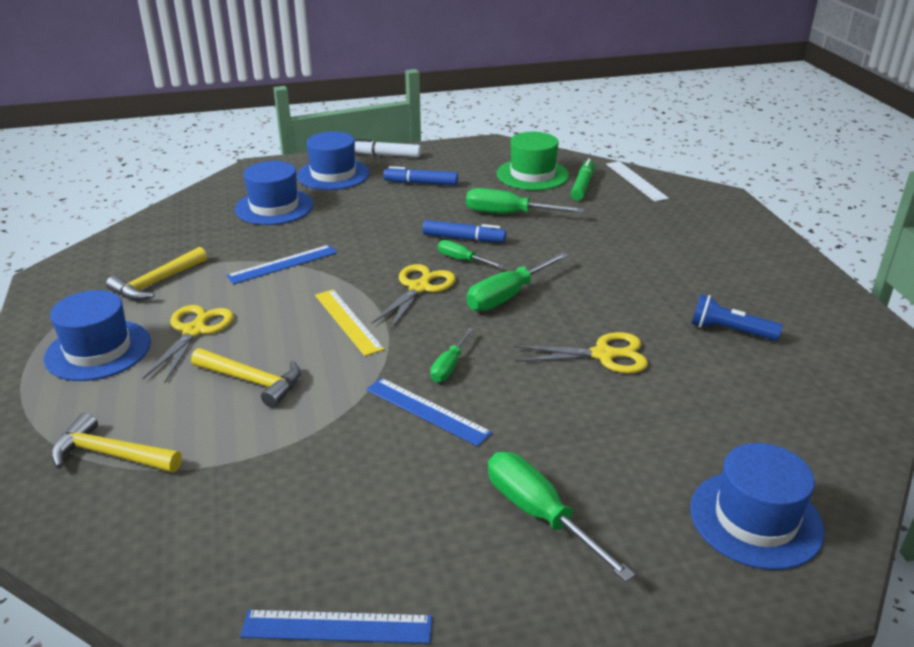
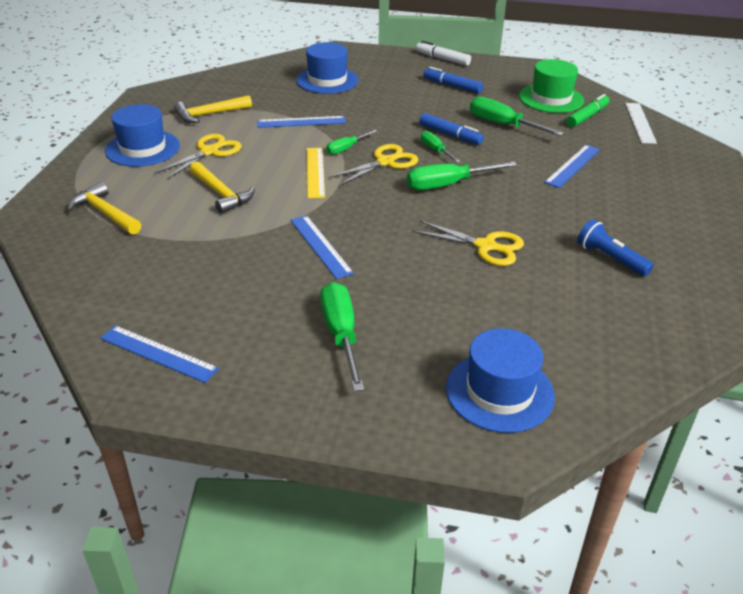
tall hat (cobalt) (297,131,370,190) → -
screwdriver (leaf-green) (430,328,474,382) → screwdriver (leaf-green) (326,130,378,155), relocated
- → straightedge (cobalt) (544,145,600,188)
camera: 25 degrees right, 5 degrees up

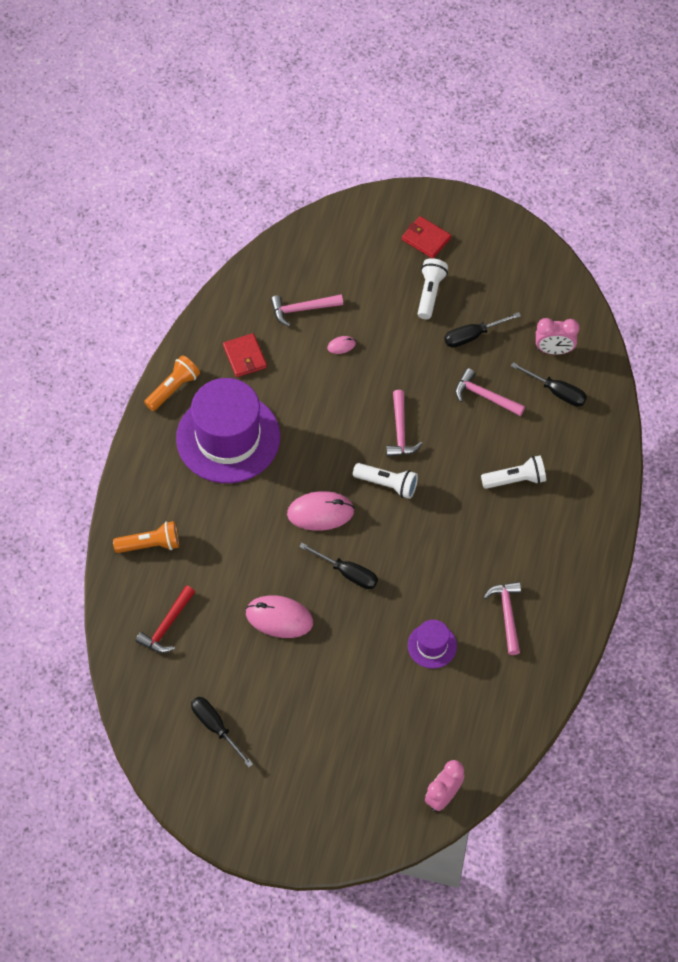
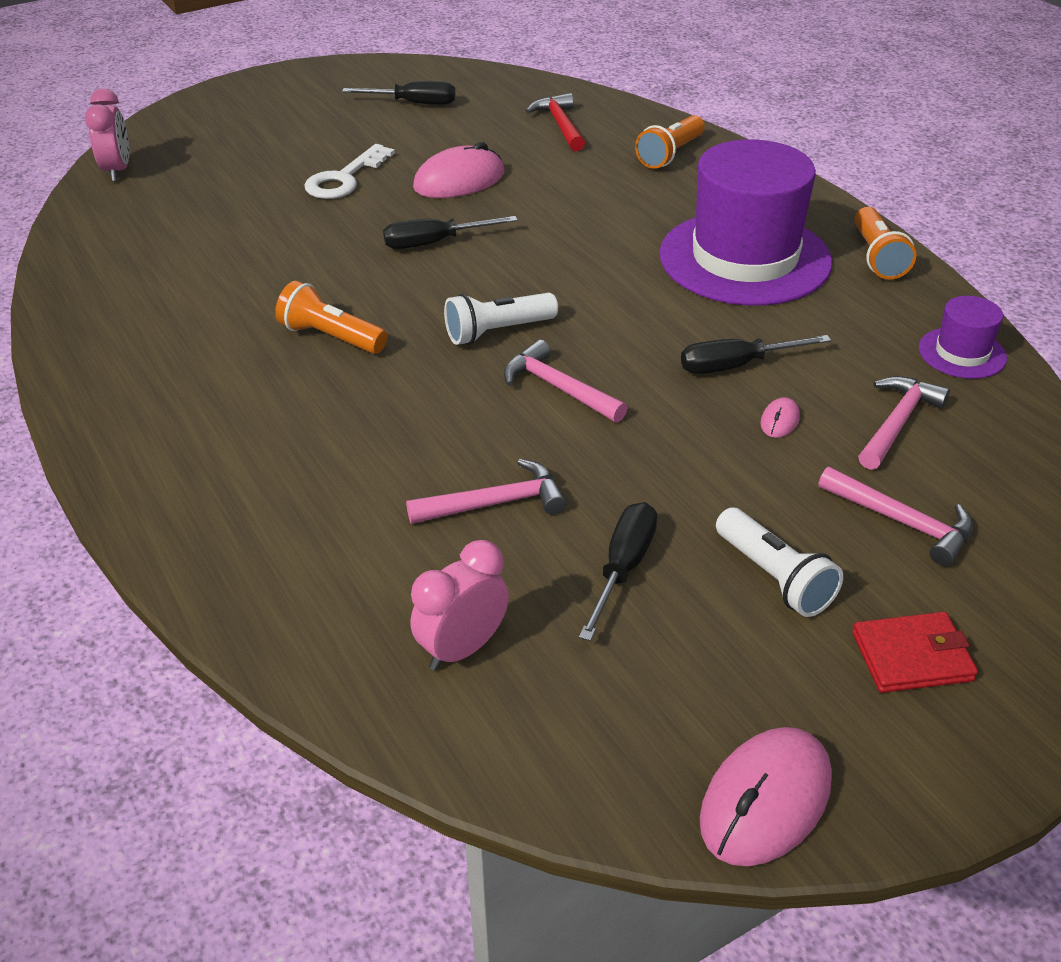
wallet (scarlet) (223,333,267,377) → -
PC mouse (rosy) (287,491,355,531) → PC mouse (rosy) (699,727,832,866), relocated
tall hat (royal purple) (408,620,457,668) → tall hat (royal purple) (919,296,1007,379), relocated
pocket torch (pure white) (481,456,546,489) → -
hammer (rosy) (484,582,521,655) → hammer (rosy) (818,467,973,566), relocated
screwdriver (jet-black) (511,362,587,407) → screwdriver (jet-black) (681,335,831,374), relocated
- → pocket torch (bright orange) (275,281,387,354)
- → key (pure white) (304,144,395,199)
camera: 135 degrees right, 20 degrees down

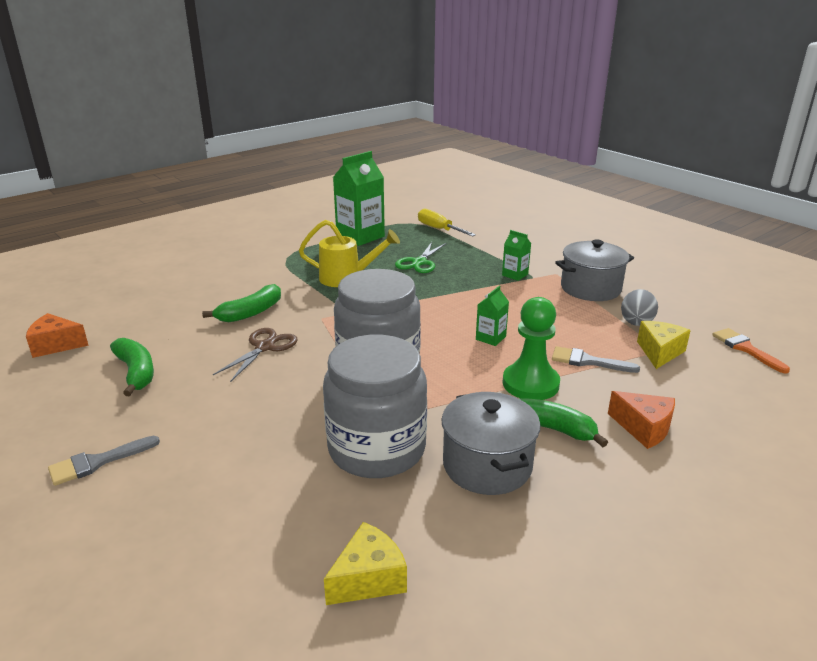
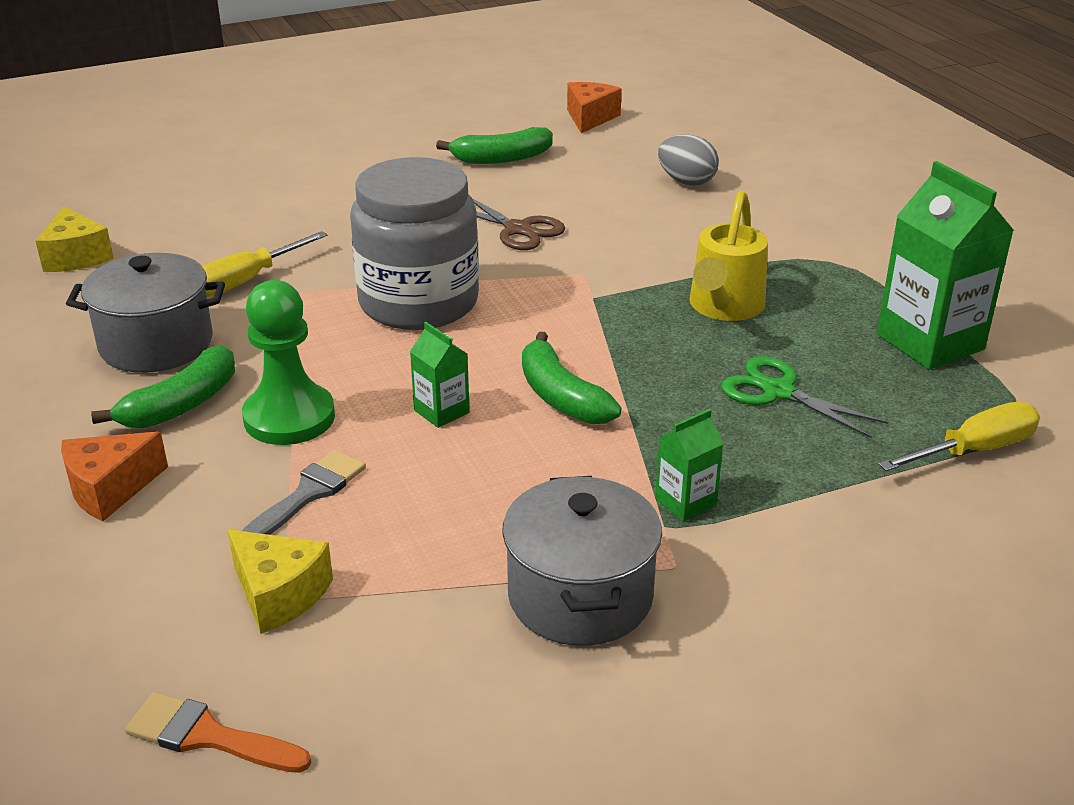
brush (ash-grey) (48,436,160,486) → -
toy banana (leaf-green) (202,284,281,322) → toy banana (leaf-green) (522,332,622,424), relocated
preserve jar (ash-grey) (323,335,427,478) → screwdriver (yellow) (202,231,328,297)
toy egg (ash-grey) (621,289,658,326) → toy egg (ash-grey) (658,134,719,186), relocated
brush (bright orange) (712,328,790,374) → brush (bright orange) (125,692,311,773), 150 degrees counterclockwise
camera: 105 degrees right, 5 degrees up

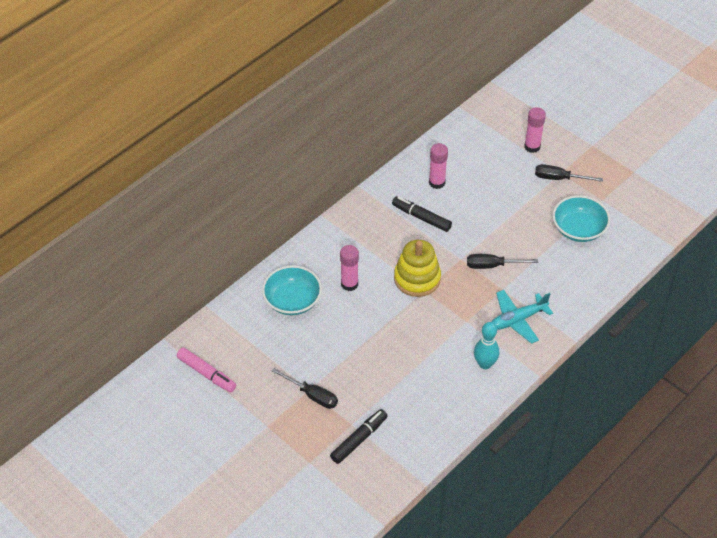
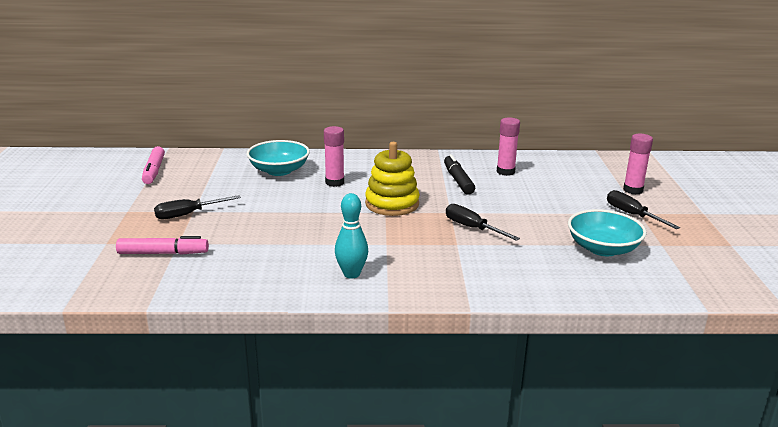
screwdriver (jet-black) (271,368,338,409) → screwdriver (jet-black) (154,195,241,219), 75 degrees clockwise
felt pen (jet-black) (330,409,387,464) → felt pen (rosy) (116,236,209,255)
aeroplane (aqua) (491,290,553,344) → -
camera: 45 degrees right, 25 degrees down

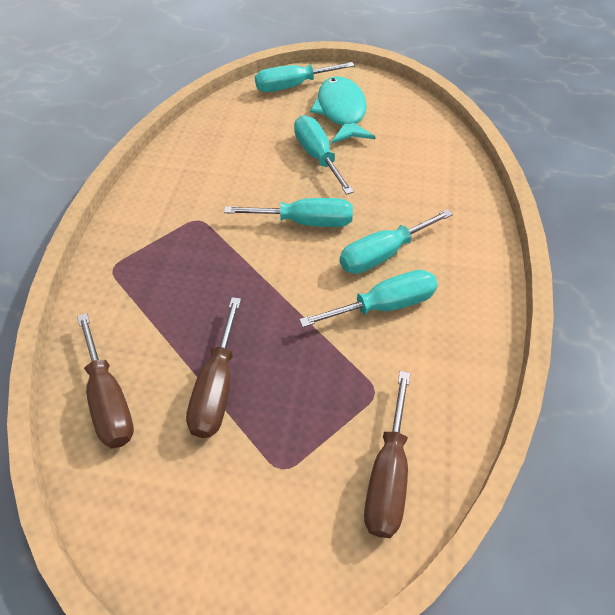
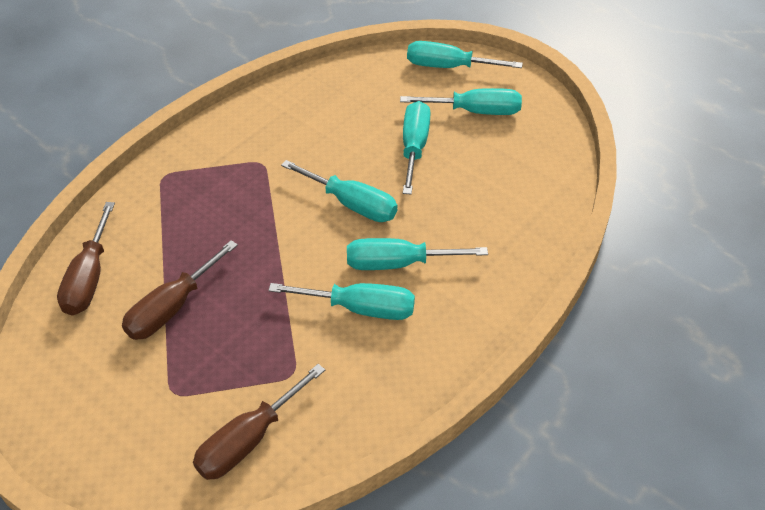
fish (aqua) (310,76,376,143) → screwdriver (aqua) (400,88,522,115)
camera: 30 degrees right, 5 degrees down

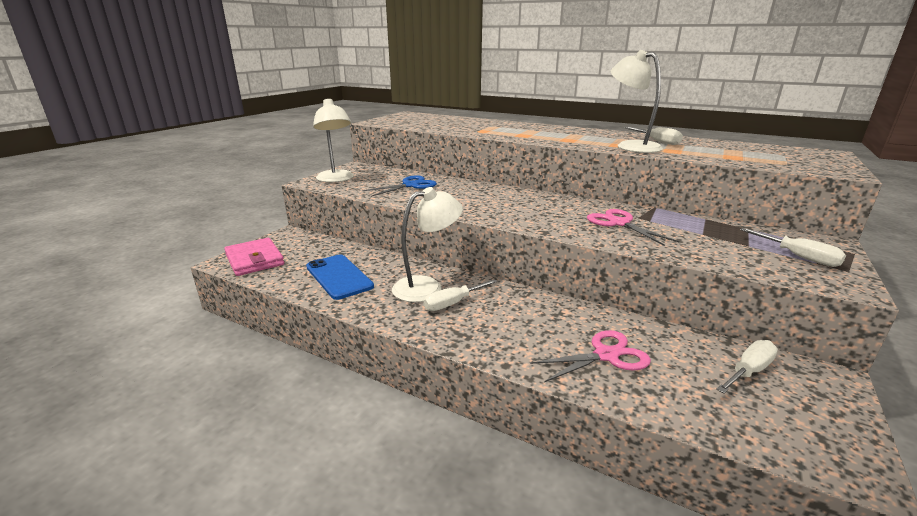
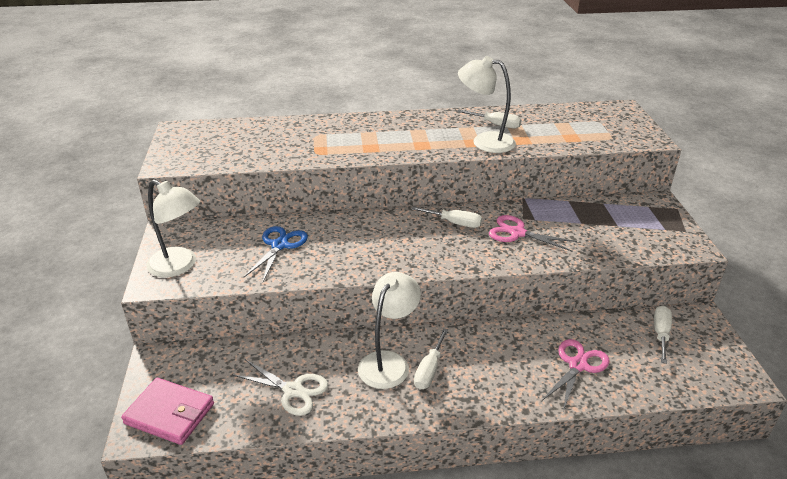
smartphone (cobalt) (306,254,374,300) → pair of scissors (pure white) (233,359,328,416)
screwdriver (pure white) (740,228,846,267) → screwdriver (pure white) (412,207,482,228), relocated
camera: 35 degrees left, 10 degrees up

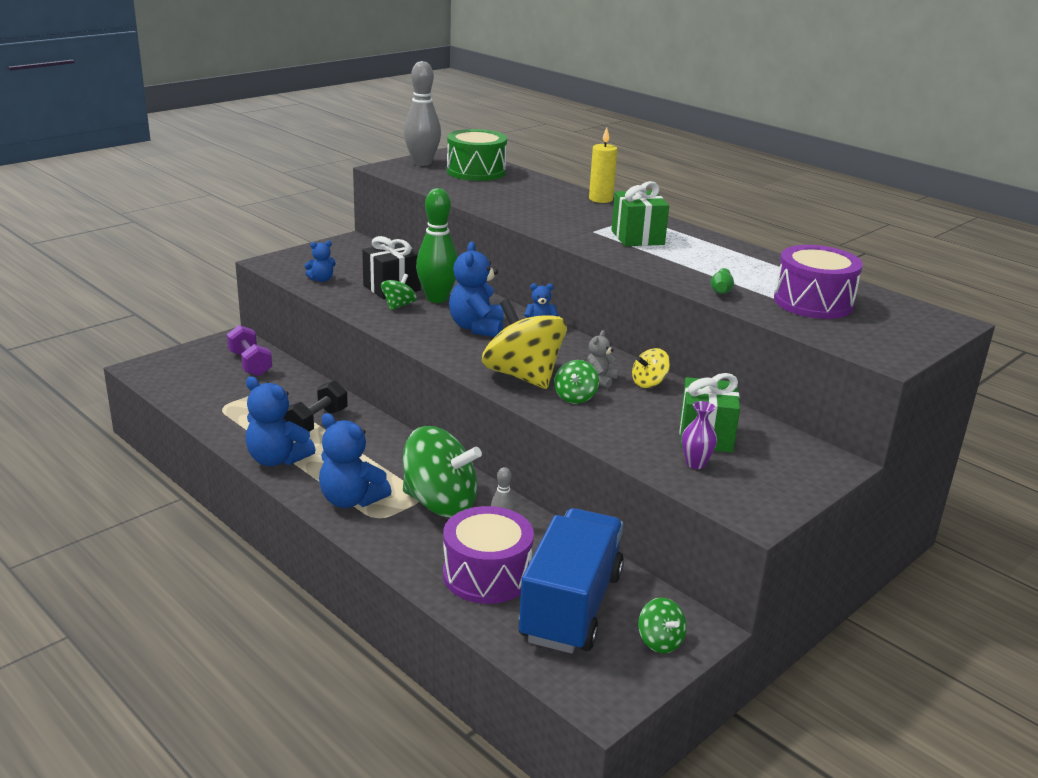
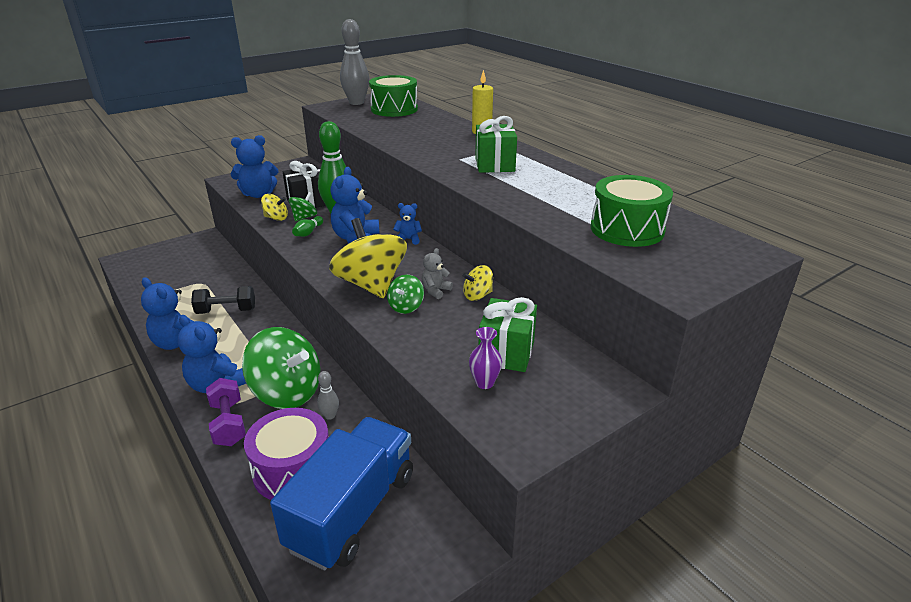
free weight (royal purple) (227,325,272,376) → free weight (royal purple) (206,378,246,446), relocated
free weight (jet-black) (283,380,348,432) → free weight (jet-black) (191,286,255,314), 45 degrees clockwise
stuffed bear (cobalt) (304,240,336,282) → stuffed bear (cobalt) (231,135,279,198), x1.86
spinning top (leaf-green) (638,598,687,653) → -
tenpin (leaf-green) (711,268,734,294) → tenpin (leaf-green) (292,216,323,237), relocated
toy drum (royal purple) (774,245,863,319) → toy drum (leaf-green) (591,175,673,247)
- → spinning top (yellow) (261,194,288,221)
camera: 10 degrees right, 5 degrees up

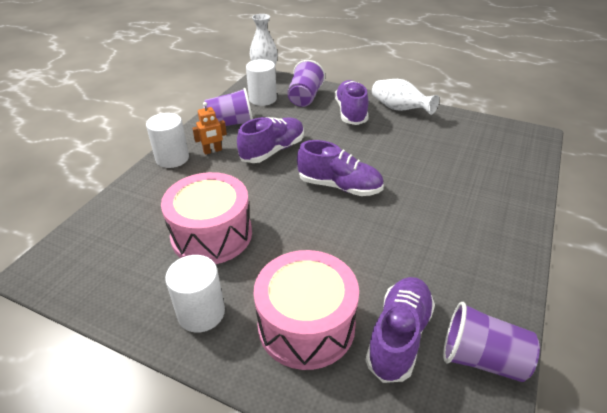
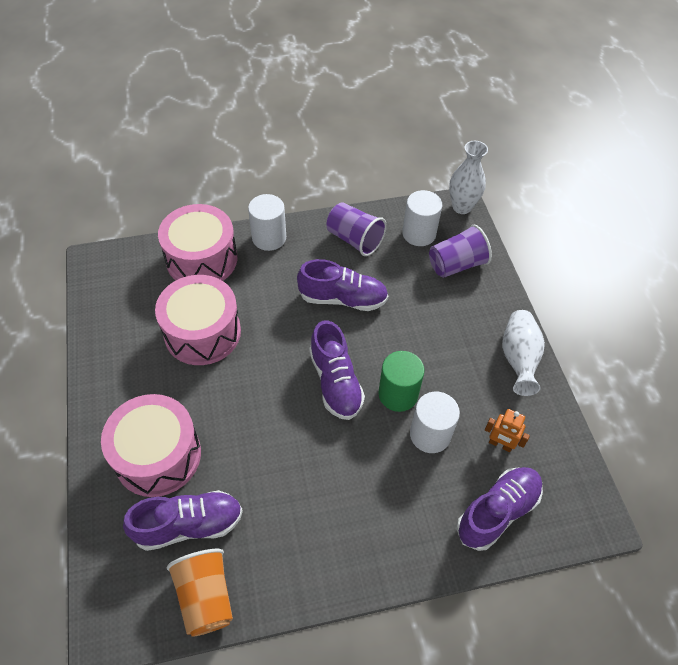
solid cylinder (pure white) (165,255,225,333) → solid cylinder (pure white) (410,392,460,453), relocated
robot (bright orange) (192,102,227,155) → robot (bright orange) (485,409,530,452), relocated
shoe (royal purple) (335,80,369,125) → shoe (royal purple) (456,467,543,551), relocated
cup (royal purple) (443,302,540,382) → cup (bright orange) (167,549,233,637)
- → toy drum (rosy) (158,204,237,281)
- → solid cylinder (leaf-green) (378,351,424,412)
camera: 50 degrees right, 15 degrees up

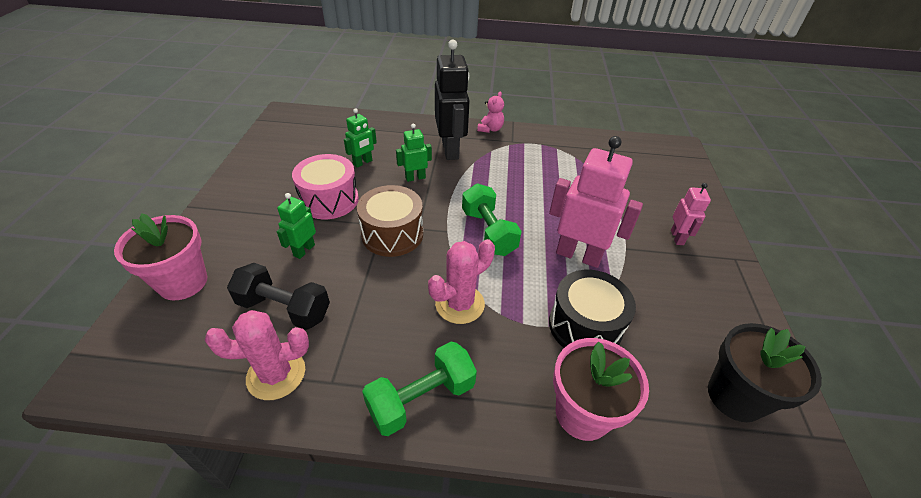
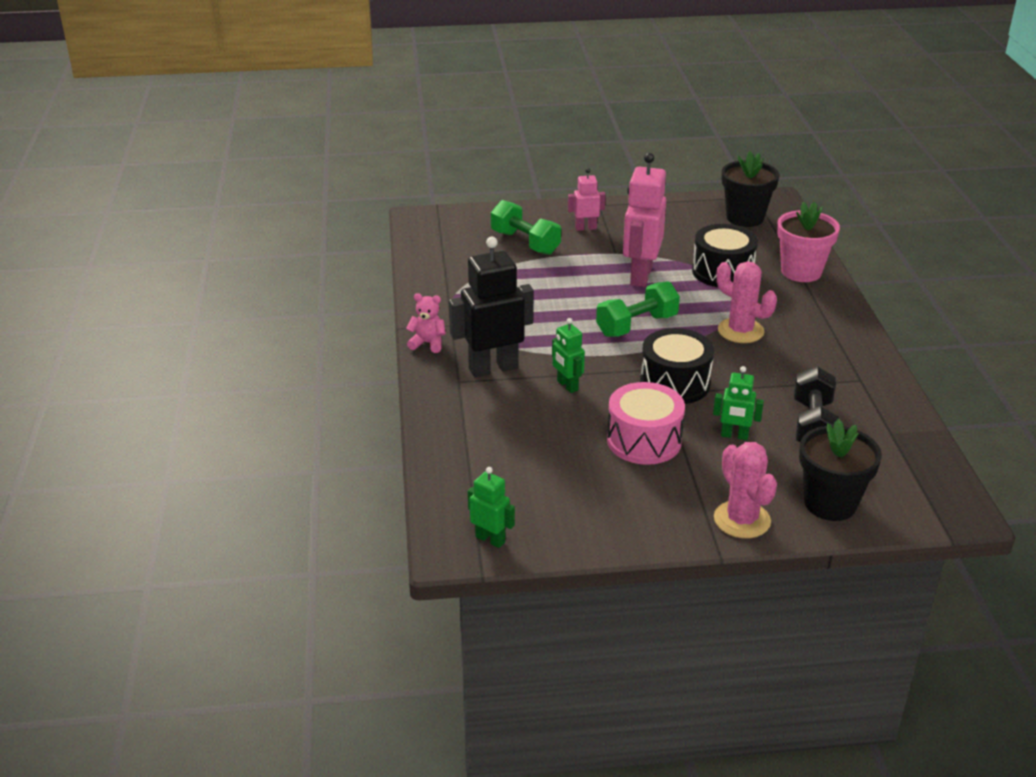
potted plant (rosy) (114,213,207,300) → potted plant (jet-black) (799,419,882,521)
prickly plant (rosy) (205,310,309,400) → prickly plant (rosy) (714,442,777,538), relocated
robot (leaf-green) (344,108,377,168) → robot (leaf-green) (468,467,515,548), relocated
toy drum (dark brown) (357,185,423,257) → toy drum (jet-black) (640,328,714,404)
free weight (leaf-green) (362,342,477,436) → free weight (leaf-green) (491,200,561,255), relocated
camera: 100 degrees left, 10 degrees down

